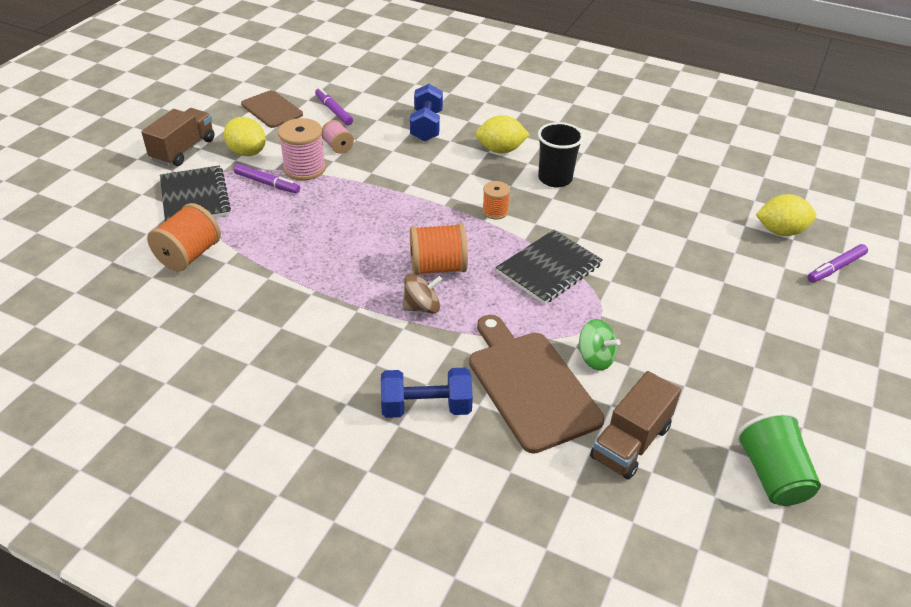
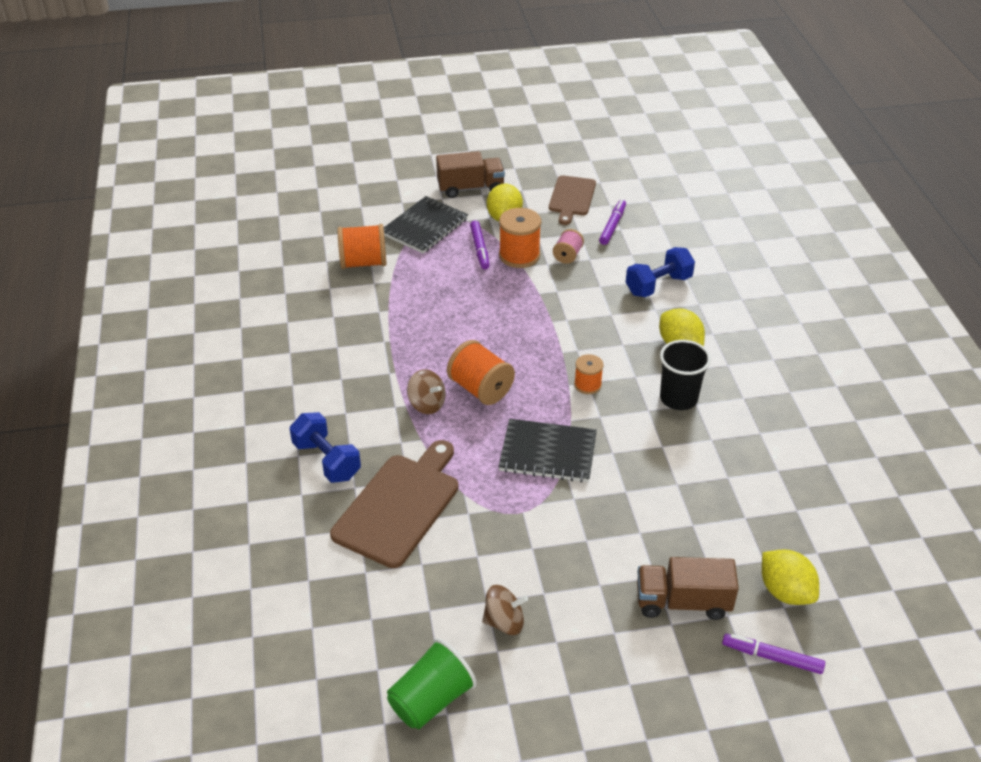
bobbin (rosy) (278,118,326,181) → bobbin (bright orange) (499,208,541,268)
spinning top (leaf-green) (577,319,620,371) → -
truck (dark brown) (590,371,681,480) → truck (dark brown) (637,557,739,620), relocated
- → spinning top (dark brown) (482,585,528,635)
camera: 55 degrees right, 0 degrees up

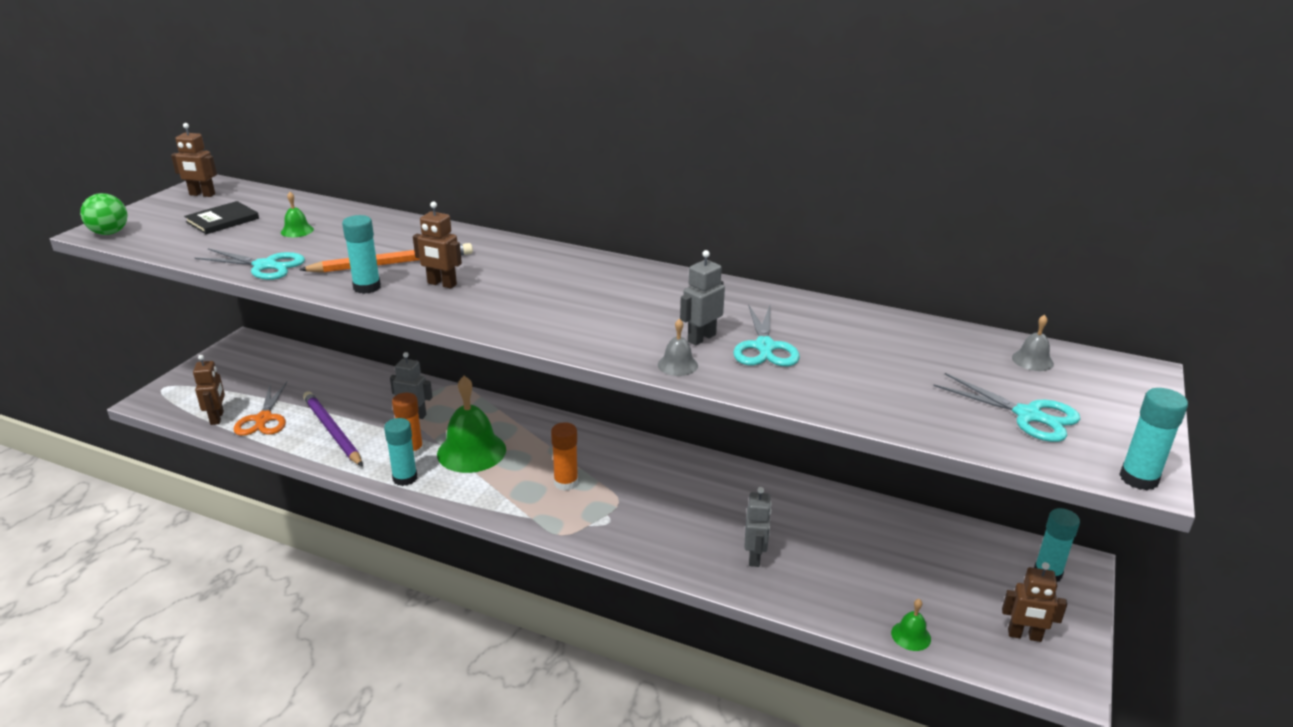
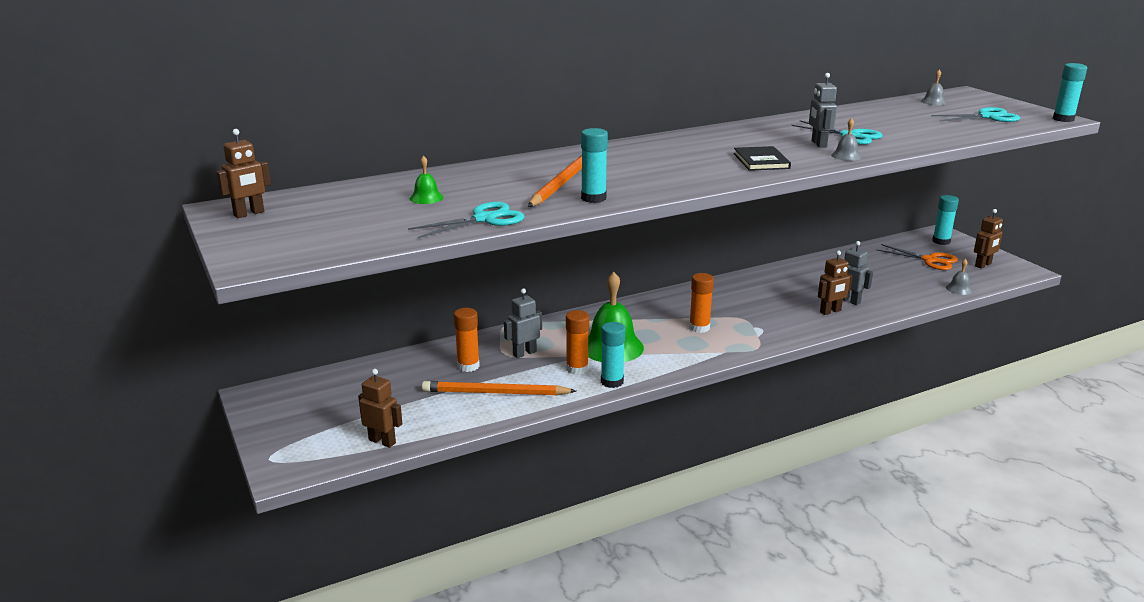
ball (leaf-green) (80,193,128,235) → -
hardback (jet-black) (184,201,259,234) → hardback (jet-black) (734,146,791,171), relocated
pair of scissors (bright orange) (234,382,287,436) → pair of scissors (bright orange) (876,244,958,270), relocated
wooden pencil (royal purple) (303,391,363,467) → wooden pencil (bright orange) (422,381,576,396)
robot (dark brown) (413,201,462,289) → robot (dark brown) (818,251,853,315), relocated
hand bell (leaf-green) (891,599,931,651) → hand bell (ash-grey) (946,259,973,295)
- → glue (bright orange) (454,308,480,372)
camera: 50 degrees left, 5 degrees down

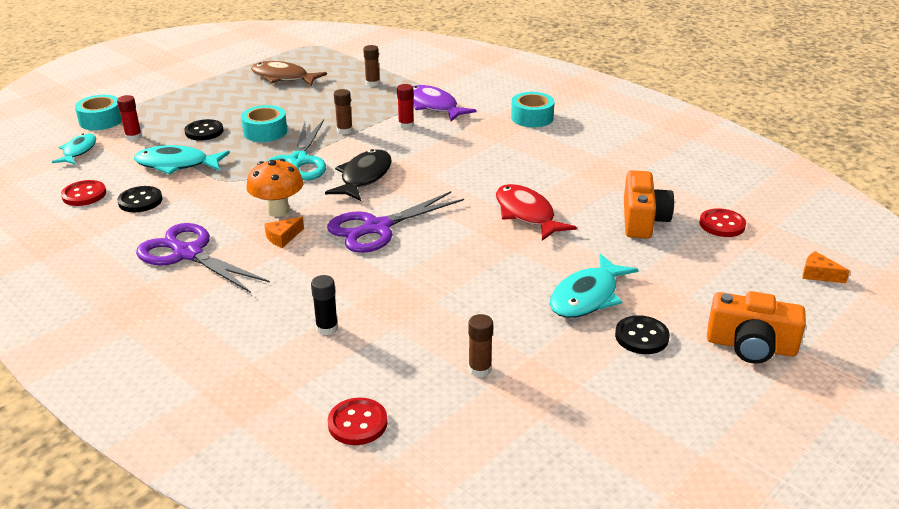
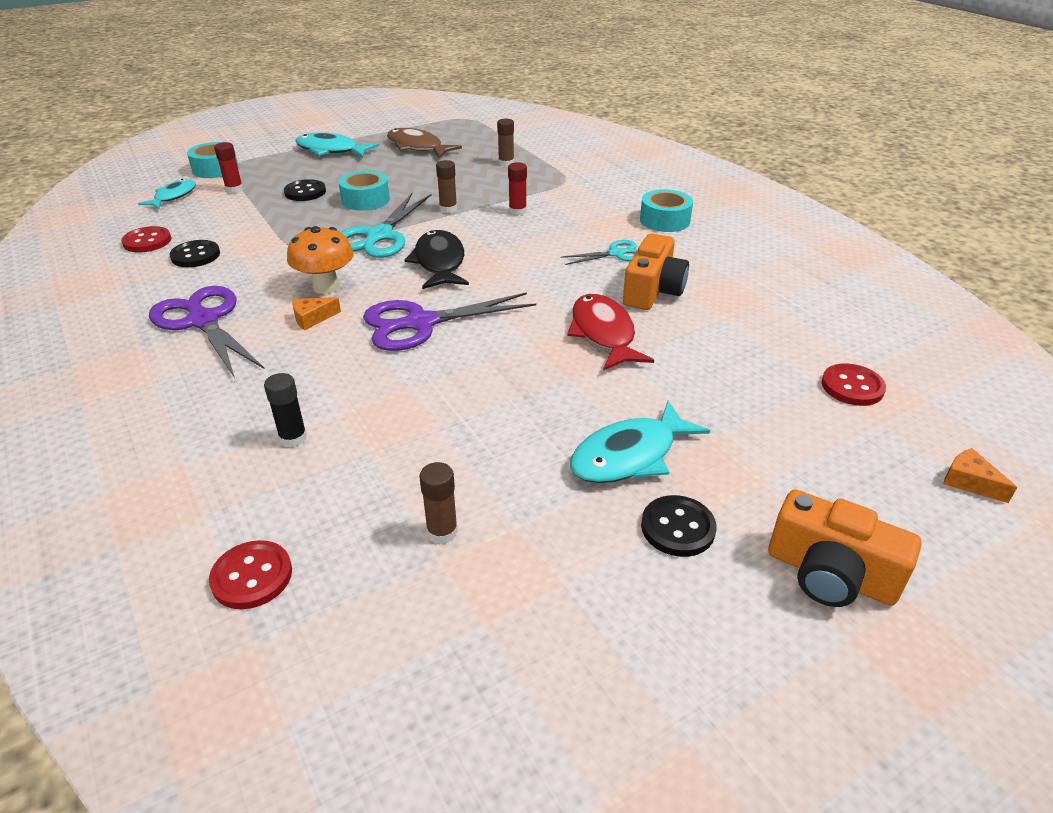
fish (aqua) (134,145,230,175) → fish (aqua) (296,132,379,158), relocated
fish (jet-black) (325,149,392,201) → fish (jet-black) (404,230,469,289), 45 degrees counterclockwise
fish (royal purple) (413,85,477,121) → -
compact camera (bright orange) (624,170,674,238) → compact camera (bright orange) (623,233,689,310), relocated
- → pair of scissors (aqua) (561,240,638,265)
camera: 15 degrees right, 5 degrees up

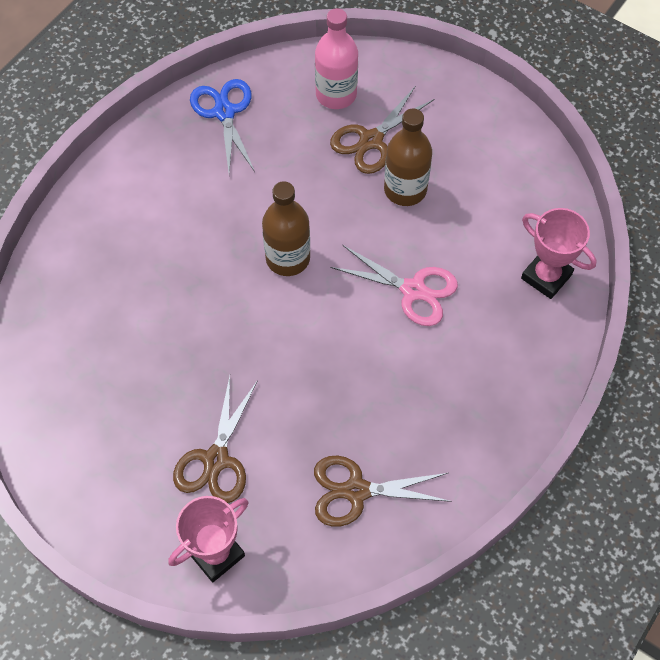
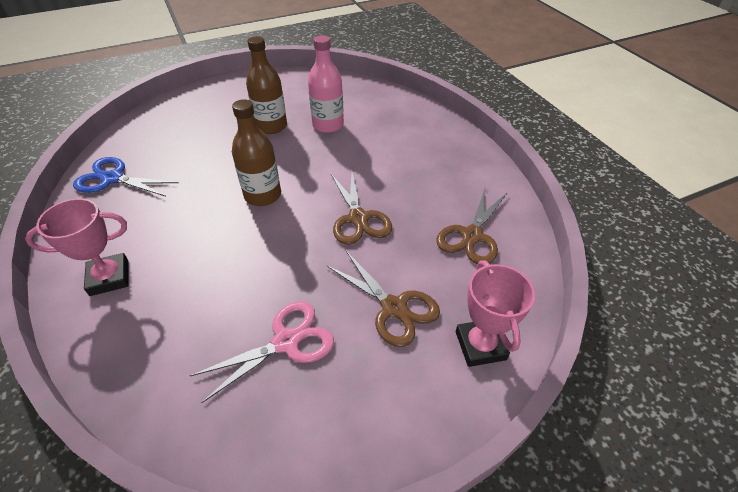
flask (rosy) (315,8,358,109) → flask (rosy) (308,35,344,133), relocated
pair of scissors (dark brown) (330,87,434,174) → pair of scissors (dark brown) (331,172,392,245), relocated
pair of scissors (rosy) (330,245,458,326) → pair of scissors (rosy) (190,301,334,403), relocated
award cup (rosy) (521,208,596,299) → award cup (rosy) (25,198,129,296), relocated
camera: 60 degrees left, 15 degrees down

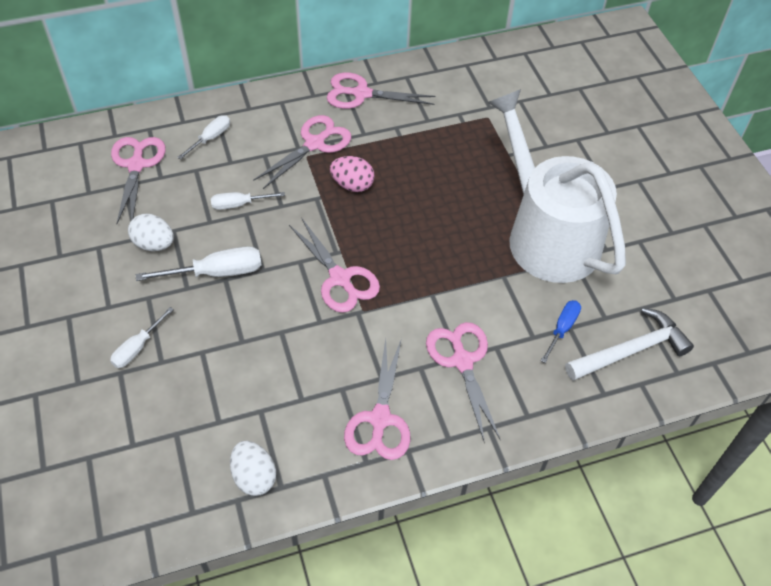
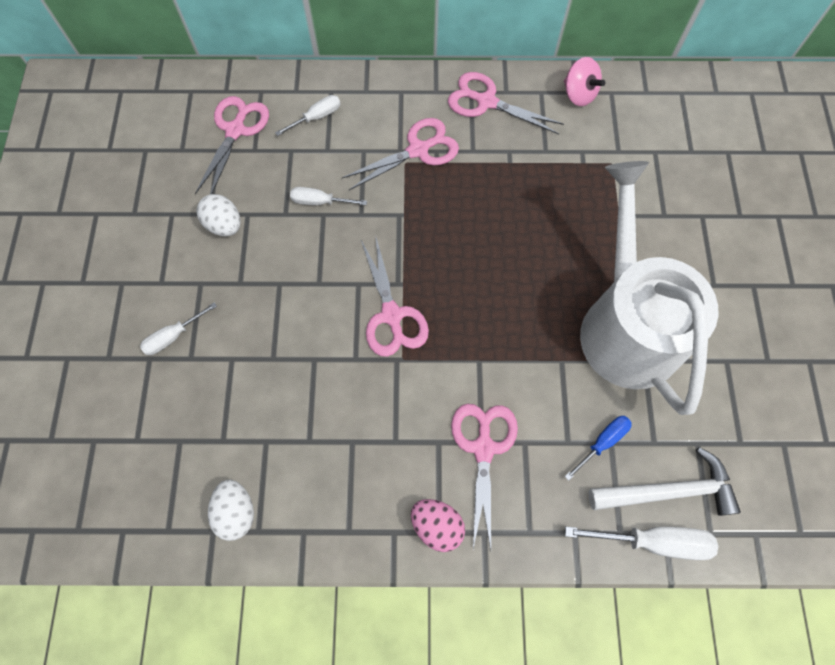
screwdriver (pure white) (136,246,262,281) → screwdriver (pure white) (565,527,718,560), relocated
toy egg (rosy) (330,156,375,192) → toy egg (rosy) (411,499,465,552), relocated
pair of scissors (rosy) (344,338,410,460) → -
- → spinning top (rosy) (564,57,605,106)
camera: 20 degrees right, 15 degrees up

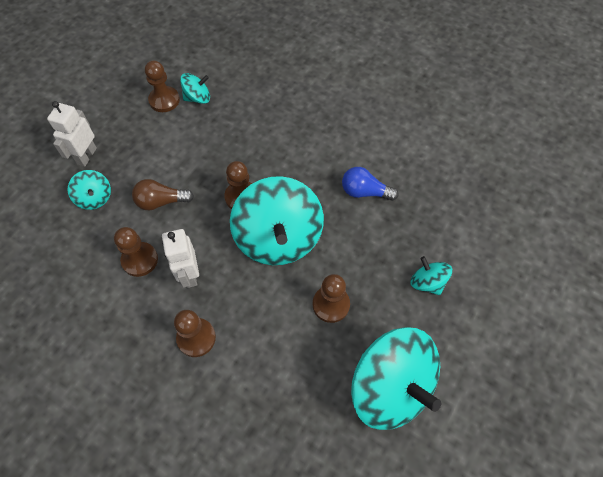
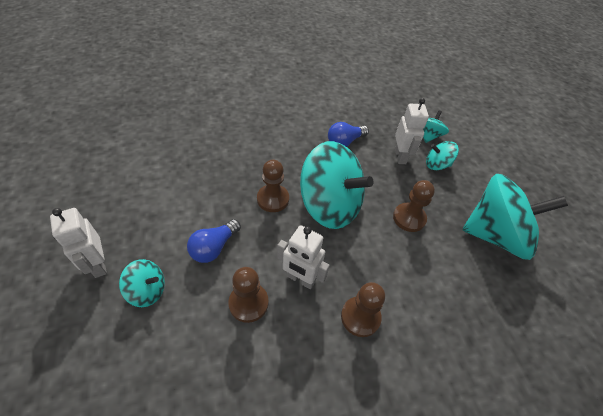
lightbulb (dark brown) (132,179,194,210) → lightbulb (cobalt) (187,219,241,263)
pawn (dark brown) (145,60,180,112) → -
spinning top (aqua) (180,73,210,104) → spinning top (aqua) (423,110,449,143), relocated
- → robot (pure white) (395,98,429,164)
camera: 50 degrees left, 10 degrees down

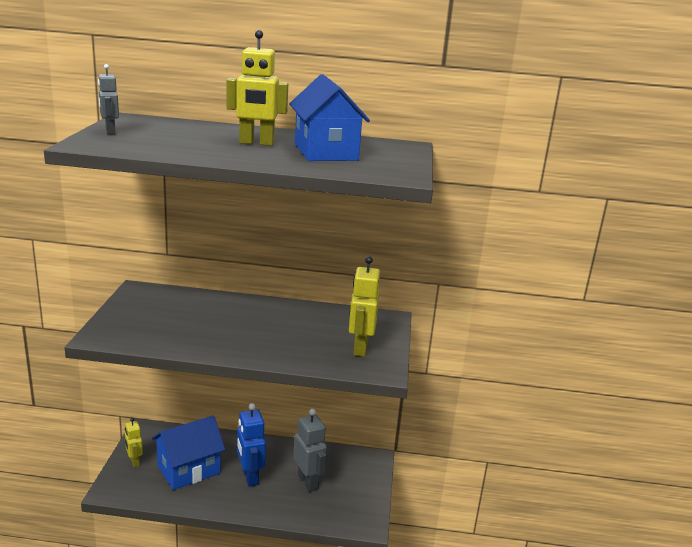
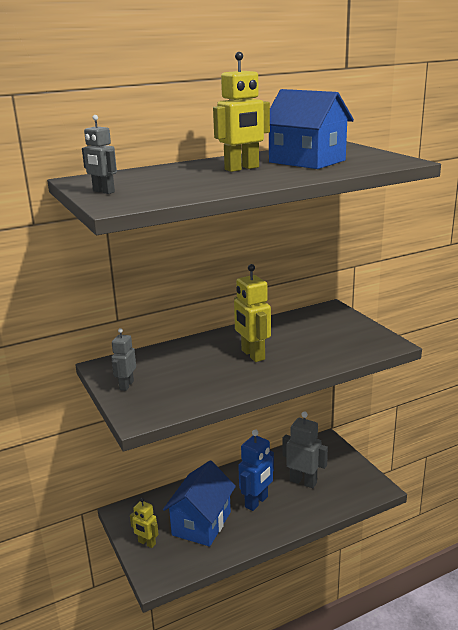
robot (cobalt) (237,403,266,487) → robot (cobalt) (238,429,274,511), 90 degrees counterclockwise
robot (yellow) (349,256,380,357) → robot (yellow) (234,264,271,362), relocated
- → robot (ash-grey) (111,328,136,391)
camera: 30 degrees left, 0 degrees up

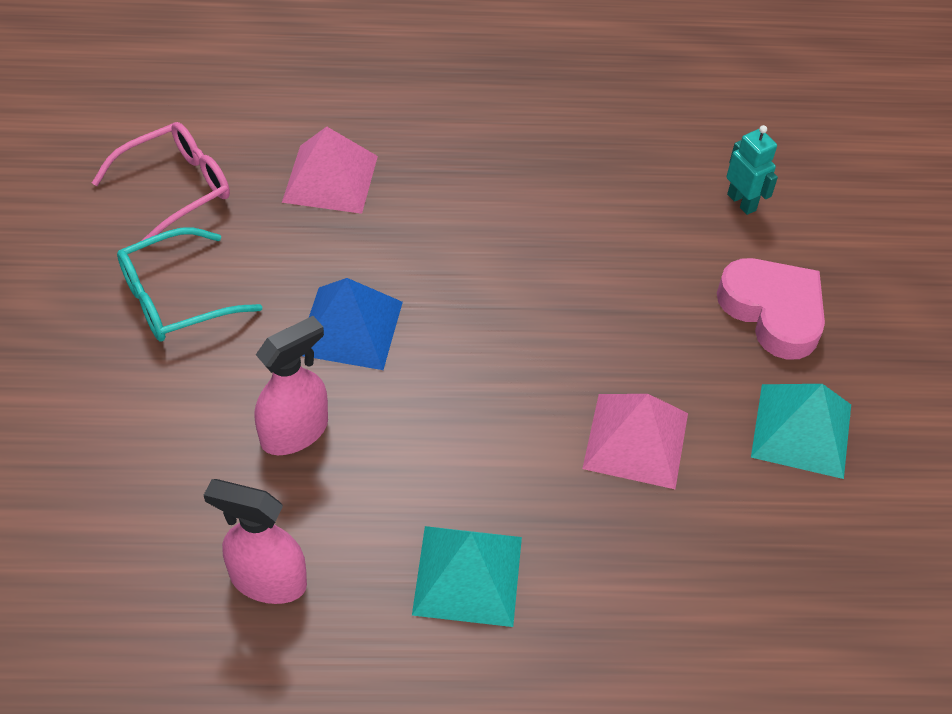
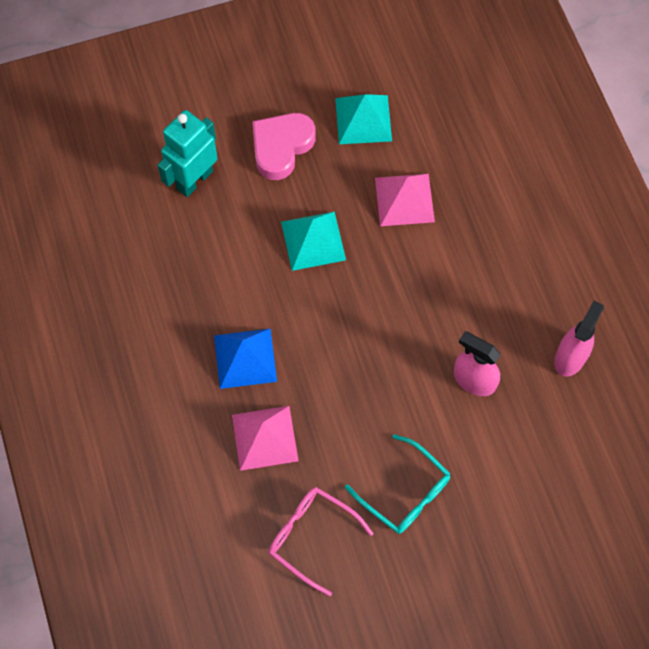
spray cleaner (rosy) (204,479,307,604) → spray cleaner (rosy) (554,300,604,377), 150 degrees counterclockwise
pyramid shape (cobalt) (303,278,403,370) → pyramid shape (cobalt) (214,329,277,389), relocated
pyramid shape (aqua) (412,526,522,627) → pyramid shape (aqua) (281,212,346,271), relocated
robot (aqua) (726,125,778,215) → robot (aqua) (157,110,217,197), x1.77
camera: 105 degrees left, 15 degrees up

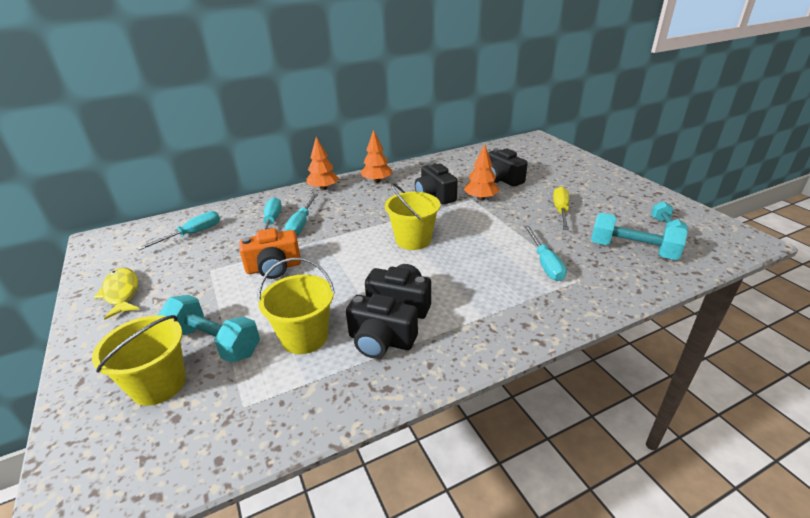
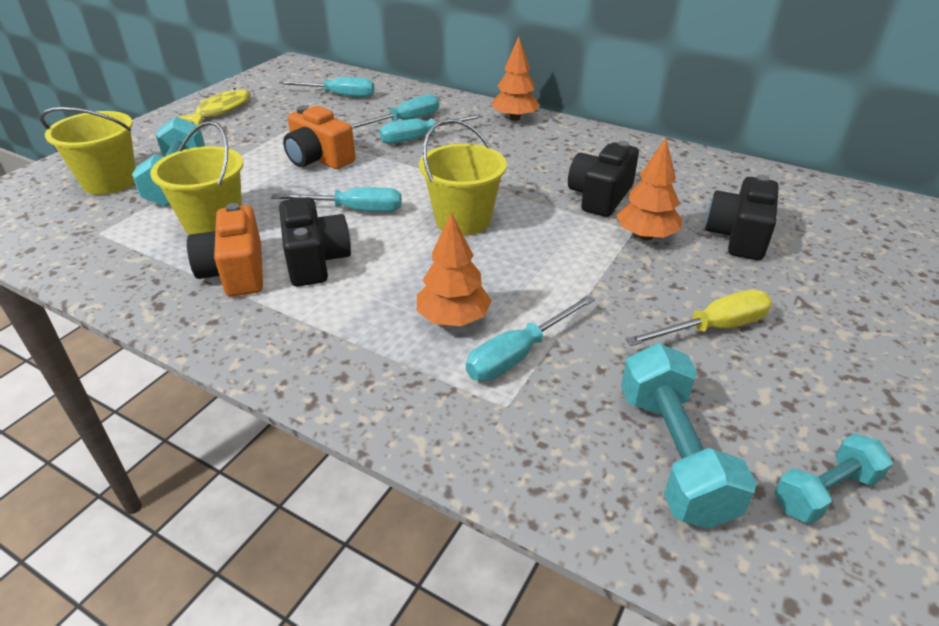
compact camera (jet-black) (346,294,418,358) → compact camera (bright orange) (187,203,263,297)
tree (bright orange) (360,130,392,183) → tree (bright orange) (417,212,492,326), relocated
- → screwdriver (aqua) (271,187,402,212)
camera: 55 degrees right, 5 degrees up

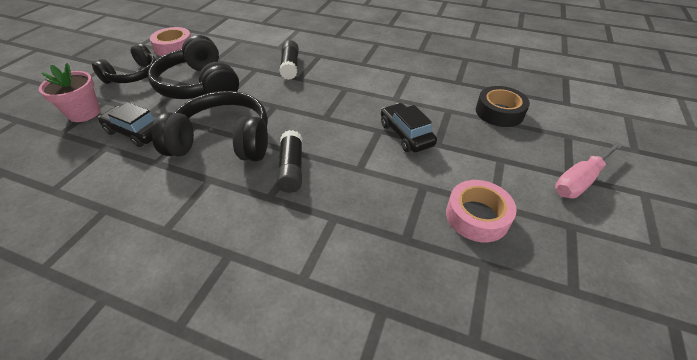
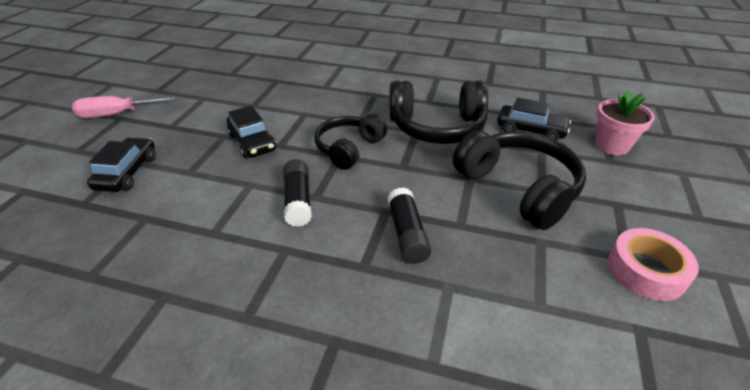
headphones (jet-black) (92,43,156,84) → headphones (jet-black) (315,114,387,170), relocated
glue (jet-black) (276,130,302,193) → glue (jet-black) (283,159,312,227), relocated
tape (rosy) (446,180,517,242) → -
tape (jet-black) (476,86,530,127) → car (jet-black) (87,137,156,192)
screwdriver (rosy) (555,141,623,198) → screwdriver (rosy) (72,96,176,118), 150 degrees counterclockwise
camera: 175 degrees right, 5 degrees down

